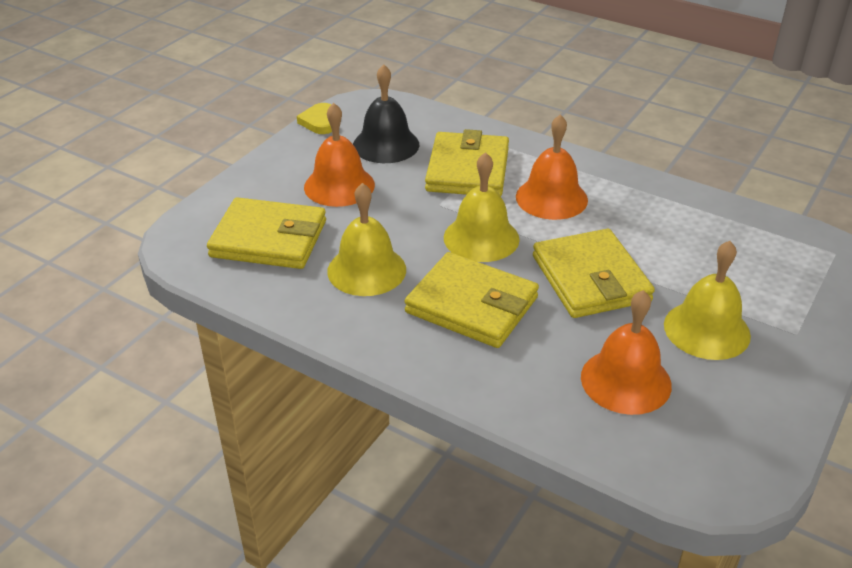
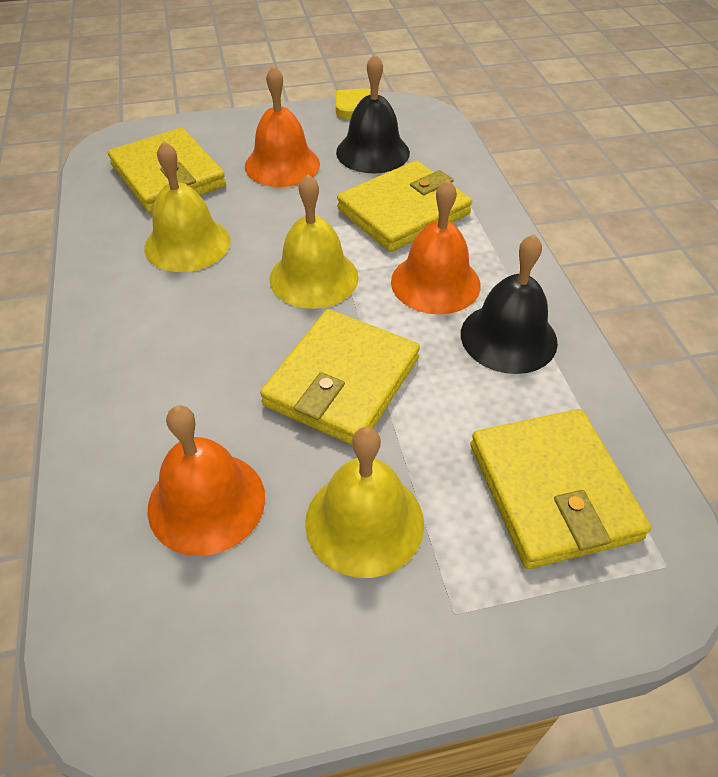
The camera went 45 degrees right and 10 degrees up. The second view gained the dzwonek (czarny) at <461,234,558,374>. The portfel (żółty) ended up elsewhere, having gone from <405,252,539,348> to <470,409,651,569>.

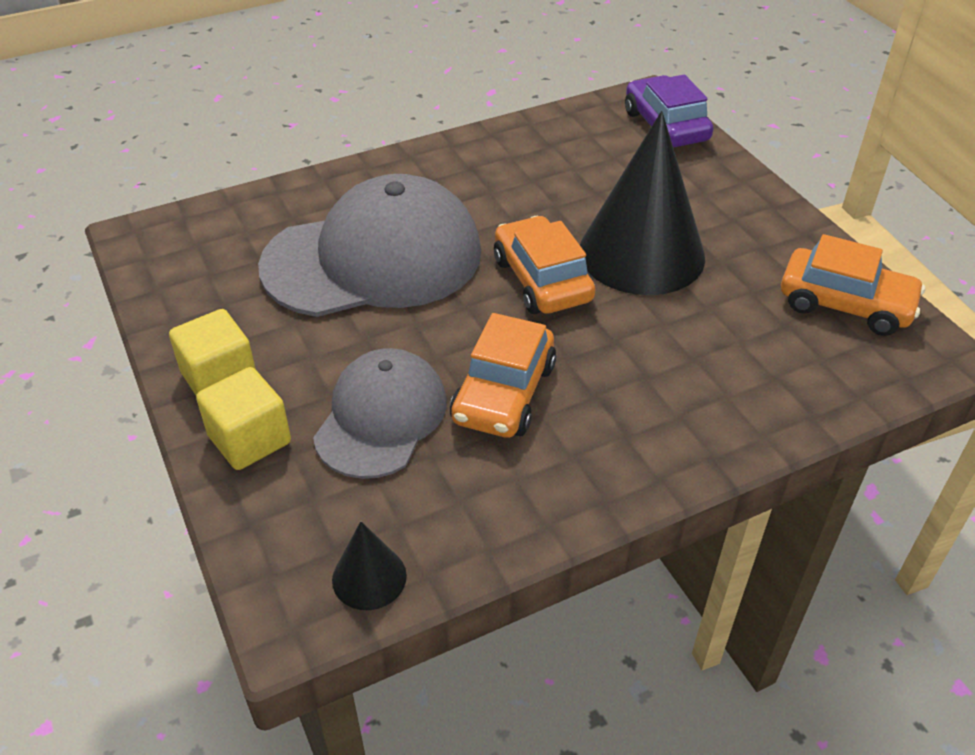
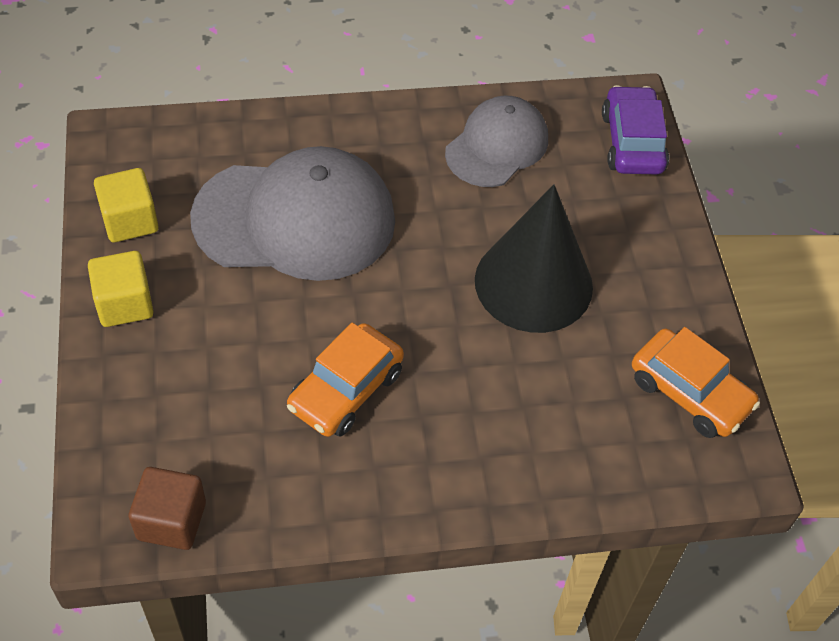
The camera went 15 degrees right and 10 degrees up. The second view lost the samochód (pomarańczowy) at <494,216,595,314>. The sześcian (żółty) ended up elsewhere, having gone from <196,367,291,470> to <94,168,158,242>. The czapka (szary) ended up elsewhere, having gone from <313,348,447,479> to <445,95,548,187>. Where the stożek (czarny) stood at <332,521,407,610>, the sześcian (brązowy) came to stand at <129,467,206,550>.

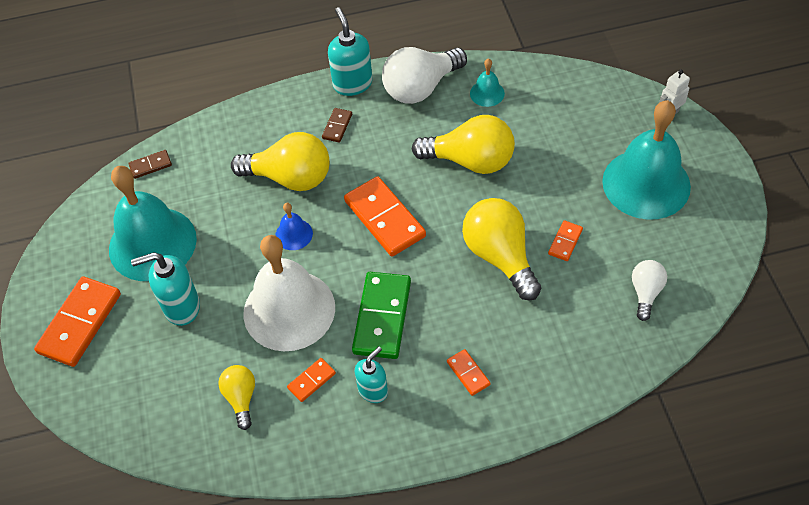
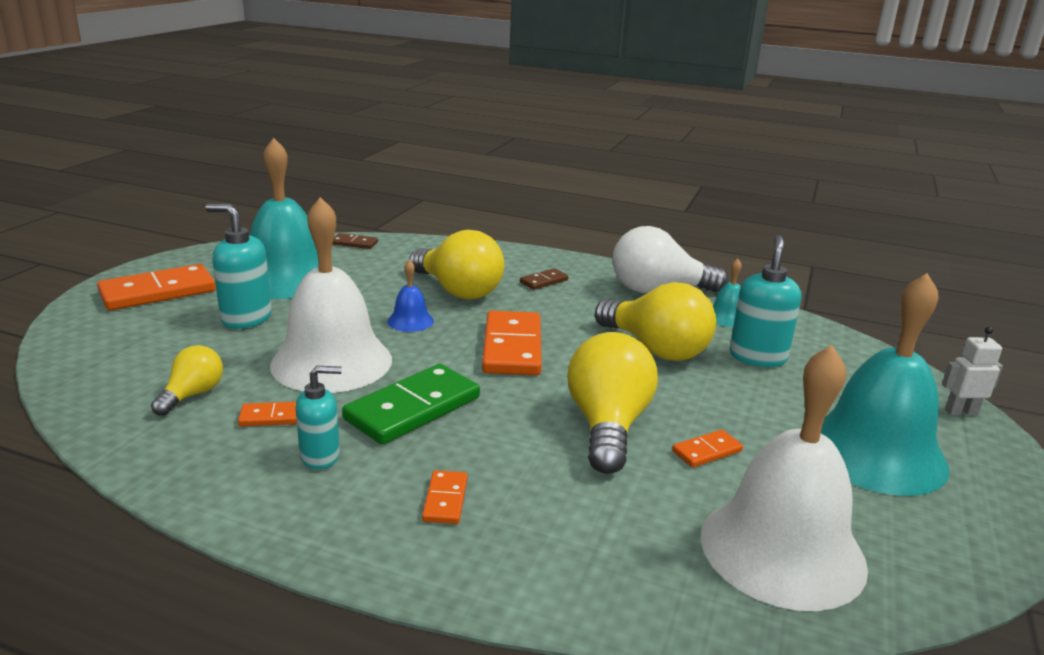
The camera went 30 degrees right and 30 degrees down. The dozownik mydła (turkusowy) ended up elsewhere, having gone from <328,7,373,96> to <730,235,801,367>. Where the żarówka (biały) stood at <632,260,667,321>, the dzwonek (biały) came to stand at <701,345,868,611>.

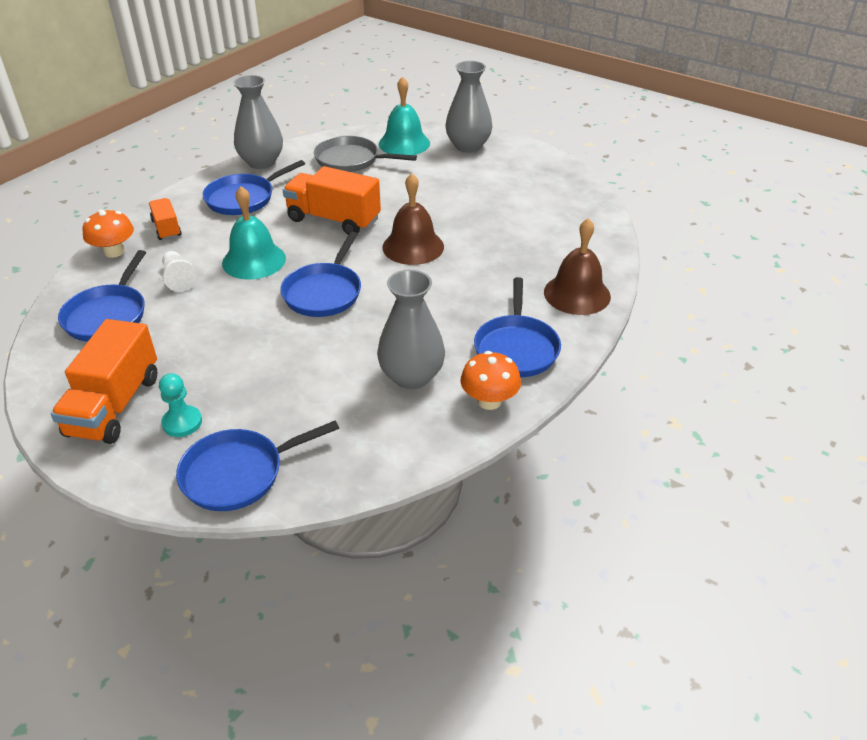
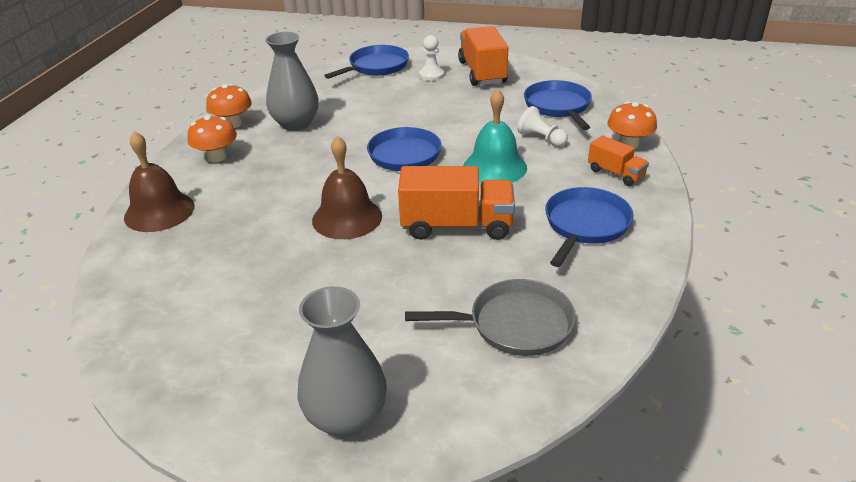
The camera went 160 degrees right and 5 degrees down. The second view lost the wazon (szary) at <233,75,283,169>. The second view lost the dzwonek (turkusowy) at <379,76,430,155>. Where the patelnia (niebieski) stood at <474,277,561,377>, the grzyb (pomarańczowy) came to stand at <187,115,237,162>. What was the pionek (turkusowy) at <159,373,202,437> turned into the pionek (biały) at <419,35,444,81>.

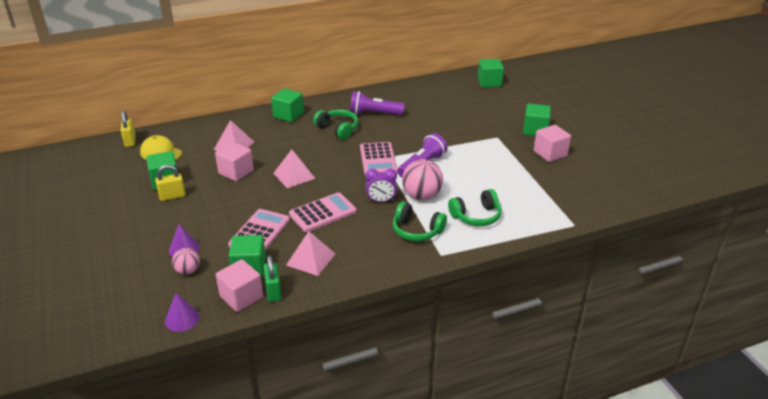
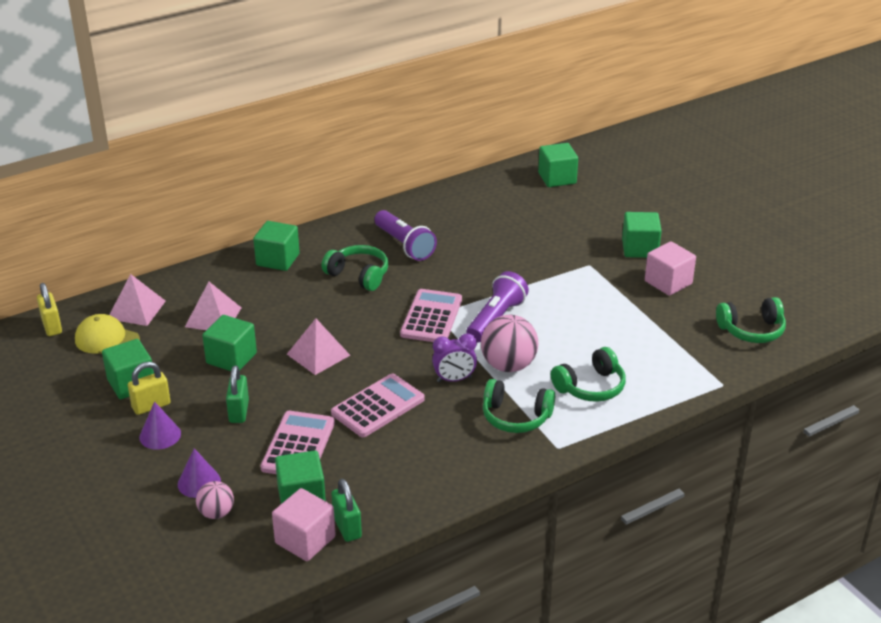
The camera went 10 degrees left and 0 degrees up. The second view gained the kłódka (zielony) at <226,365,249,423>. The second view gained the słuchawki (zielony) at <716,297,786,343>. The stożek (fioletowy) ended up elsewhere, having gone from <165,293,199,332> to <139,401,181,449>. The piramida (różowy) ended up elsewhere, having gone from <286,231,335,276> to <109,274,166,326>. What was the sześcian (różowy) at <215,142,254,181> turned into the sześcian (zielony) at <202,315,257,371>. The latarka (fioletowy) at <350,91,405,115> ended up facing another way, 120 degrees counterclockwise from before. The kalkulator (różowy) at <360,142,398,174> ended up facing another way, 150 degrees counterclockwise from before.

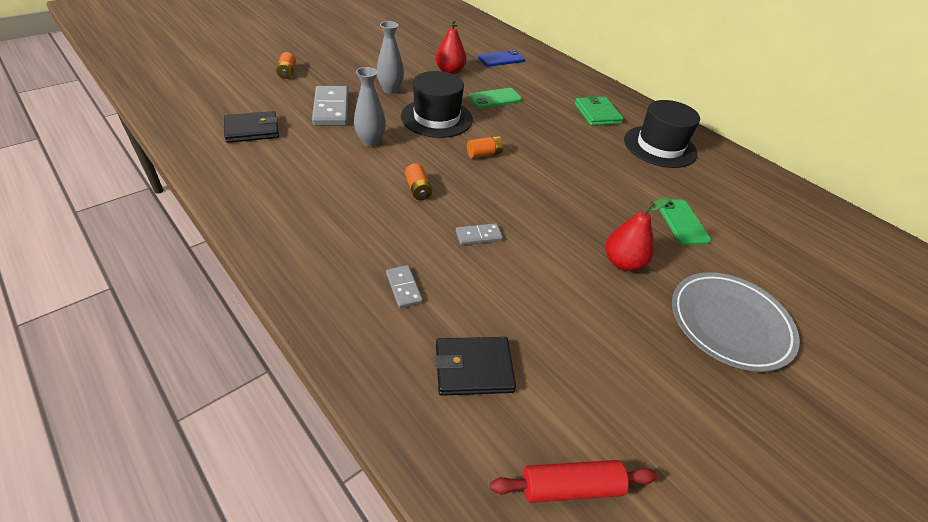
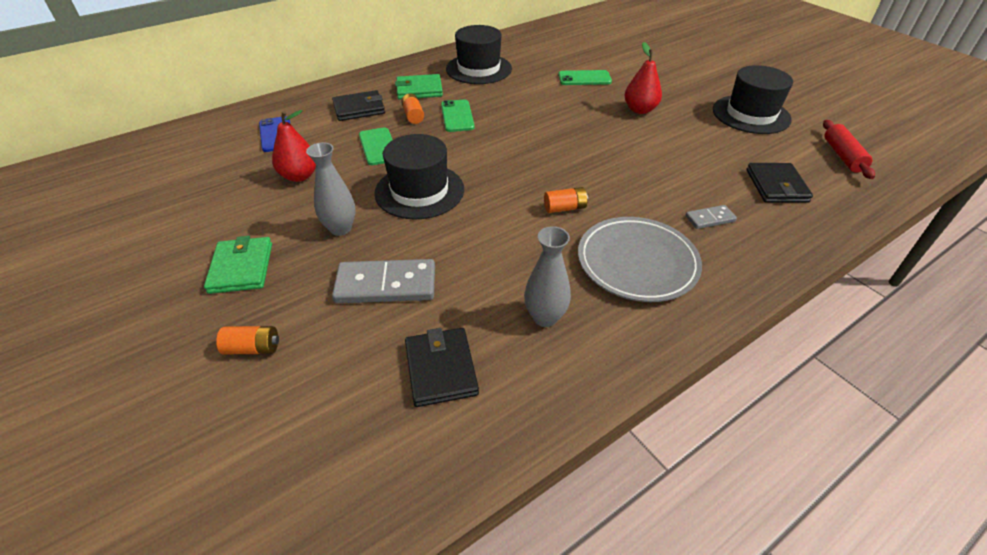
The camera went 80 degrees left and 0 degrees up. The second view lost the kostka domina (szary) at <456,223,503,245>. The second view gained the portfel (zielony) at <204,236,272,294>. The second view gained the portfel (czarny) at <332,90,385,121>. The second view gained the telefon (zielony) at <441,100,475,132>. The second view gained the kapelusz (czarny) at <713,65,793,134>. The wazon (szary) ended up elsewhere, having gone from <354,67,386,147> to <524,226,571,327>. The bateria (pomarańczowy) ended up elsewhere, having gone from <467,136,503,158> to <401,93,424,124>. The talerz (szary) ended up elsewhere, having gone from <672,272,800,372> to <578,217,702,302>.

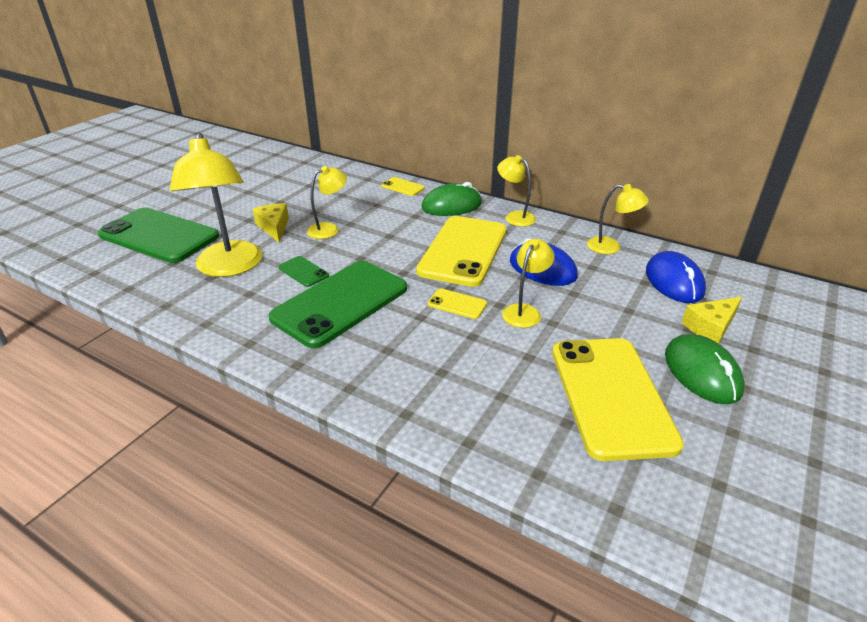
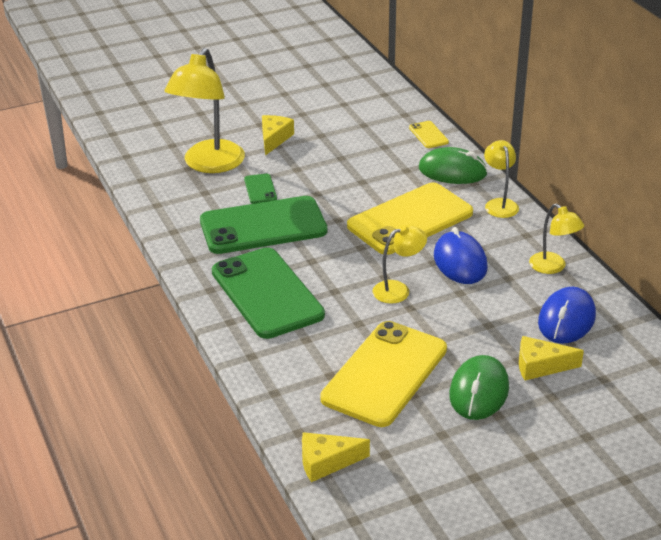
The camera went 35 degrees right and 0 degrees up. The second view lost the lampka (żółty) at <307,166,347,239>. The second view lost the telefon (żółty) at <428,289,487,319>. The second view gained the ser (żółty) at <302,432,370,482>. The telefon (zielony) ended up elsewhere, having gone from <98,207,219,263> to <212,247,325,339>.

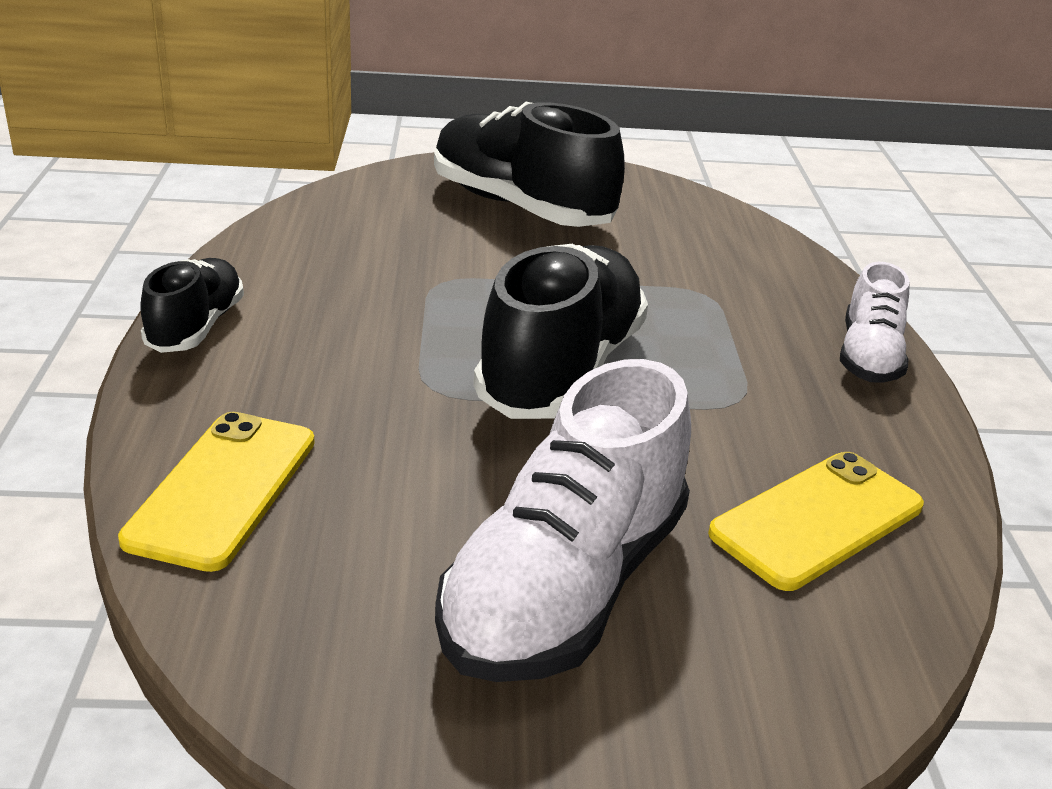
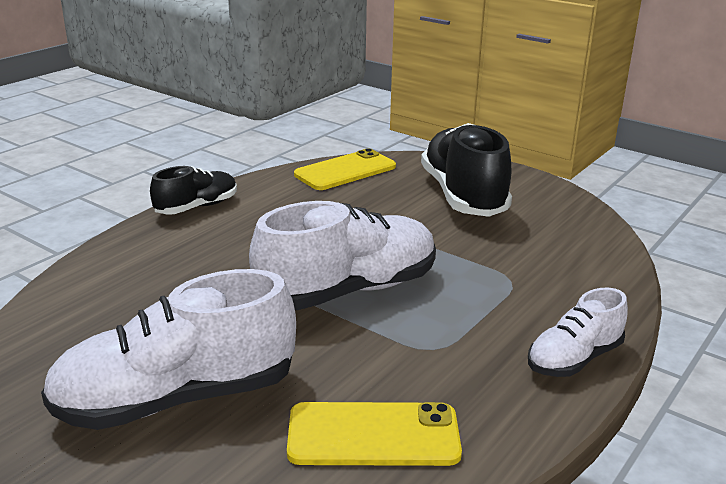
The camera went 40 degrees right and 5 degrees down. The telefon (żółty) ended up elsewhere, having gone from <118,412,315,572> to <294,149,396,190>. What was the but (czarny) at <473,244,648,419> turned into the but (biały) at <249,201,436,310>.

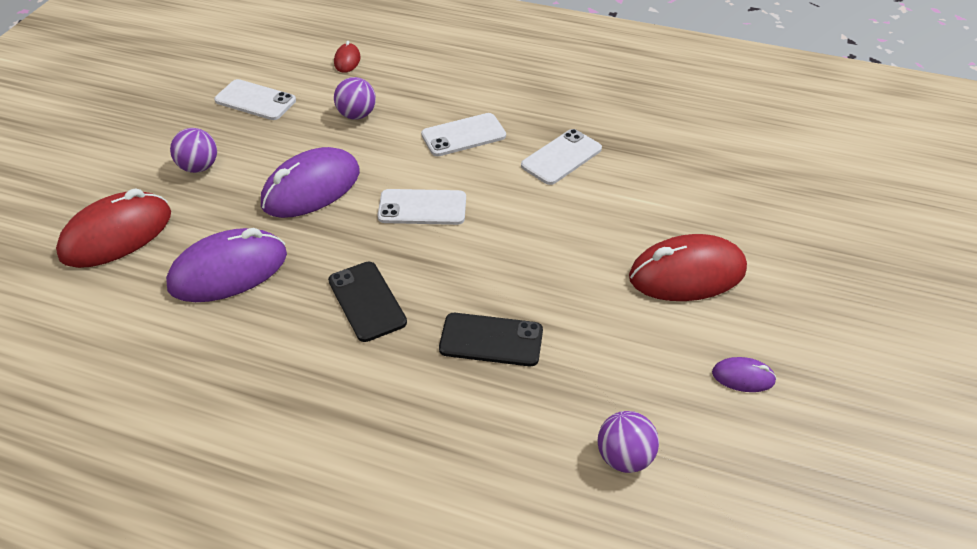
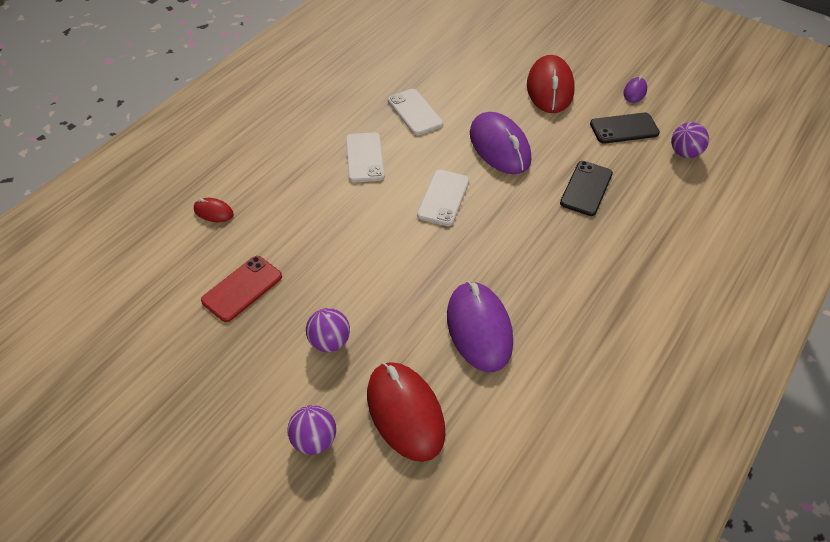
The camera went 75 degrees left and 5 degrees up. The myszka (fioletowy) ended up elsewhere, having gone from <261,147,360,218> to <470,112,531,174>. The telefon (czarny) ended up elsewhere, having gone from <328,262,407,342> to <590,112,660,144>. The piłka (fioletowy) ended up elsewhere, having gone from <334,77,376,119> to <287,405,336,455>. What was the telefon (biały) at <214,79,296,120> turned into the telefon (czerwony) at <201,256,282,322>.

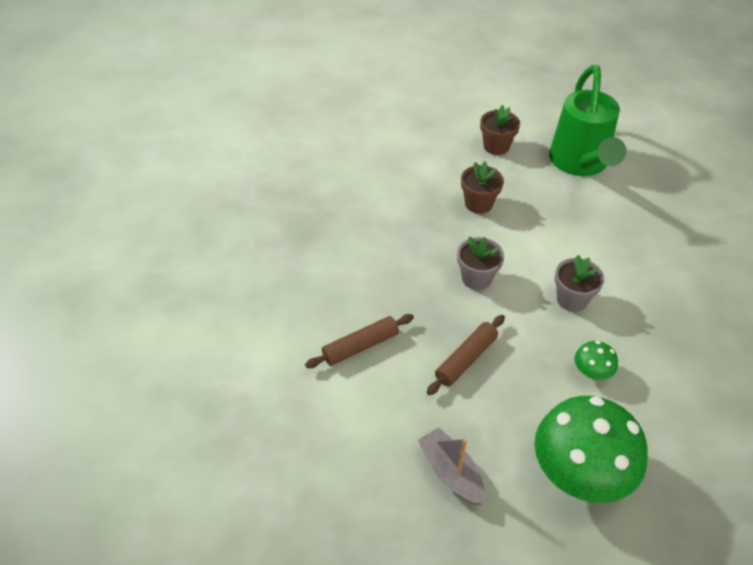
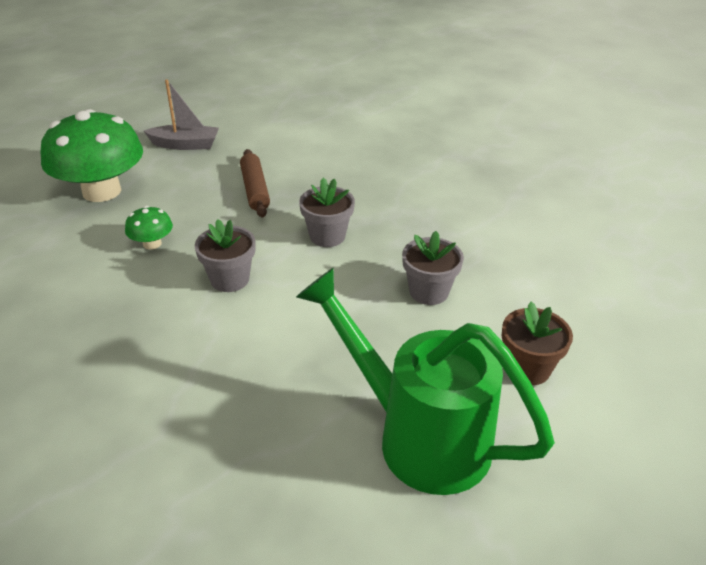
The camera went 125 degrees right and 10 degrees down. The second view lost the wałek do ciasta (brązowy) at <305,314,414,368>. What was the doniczka (brązowy) at <461,161,504,214> turned into the doniczka (szary) at <402,231,464,305>.

